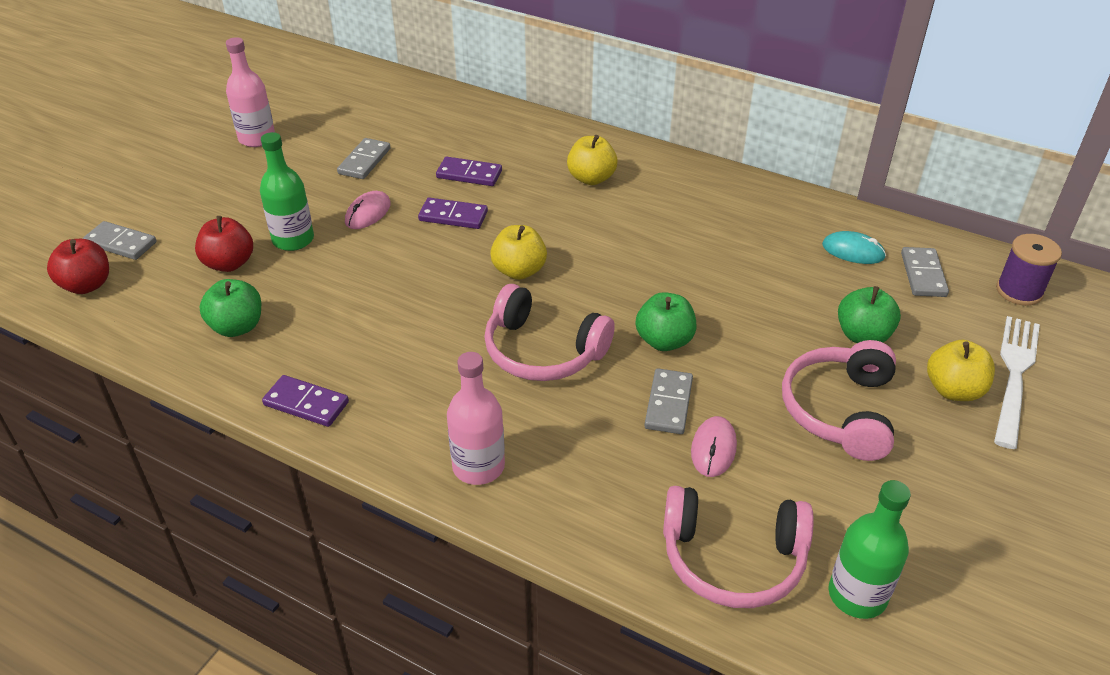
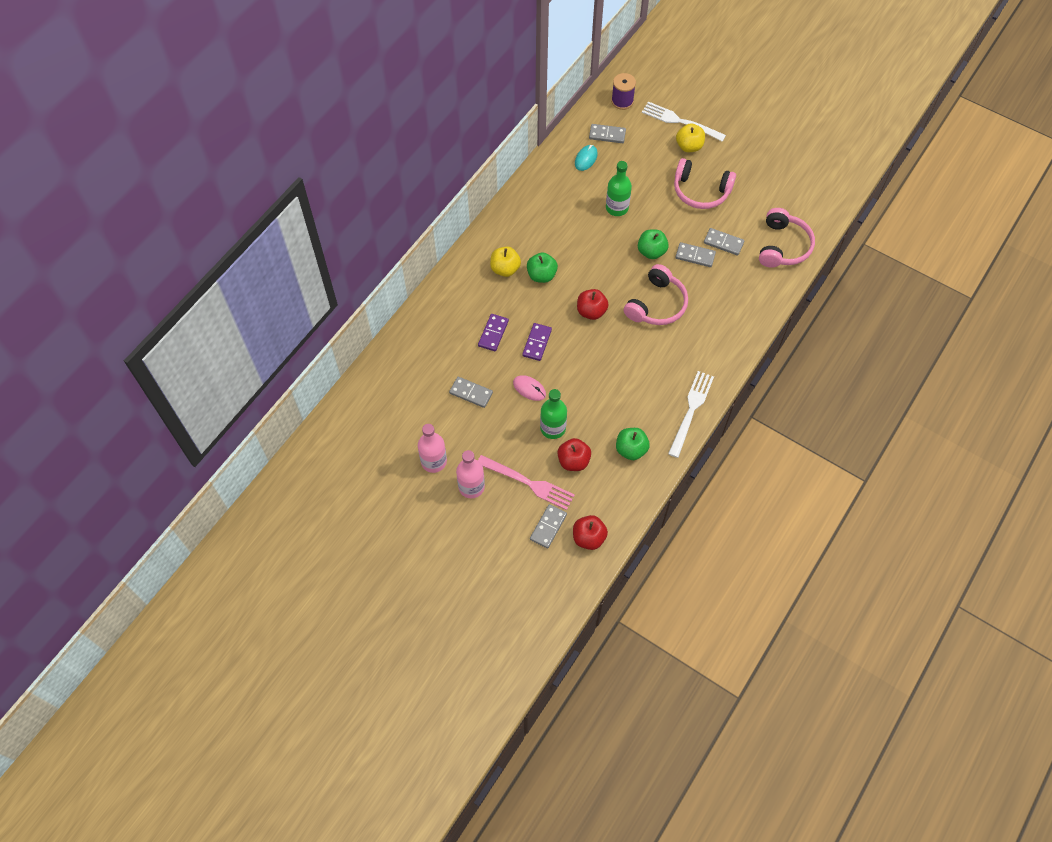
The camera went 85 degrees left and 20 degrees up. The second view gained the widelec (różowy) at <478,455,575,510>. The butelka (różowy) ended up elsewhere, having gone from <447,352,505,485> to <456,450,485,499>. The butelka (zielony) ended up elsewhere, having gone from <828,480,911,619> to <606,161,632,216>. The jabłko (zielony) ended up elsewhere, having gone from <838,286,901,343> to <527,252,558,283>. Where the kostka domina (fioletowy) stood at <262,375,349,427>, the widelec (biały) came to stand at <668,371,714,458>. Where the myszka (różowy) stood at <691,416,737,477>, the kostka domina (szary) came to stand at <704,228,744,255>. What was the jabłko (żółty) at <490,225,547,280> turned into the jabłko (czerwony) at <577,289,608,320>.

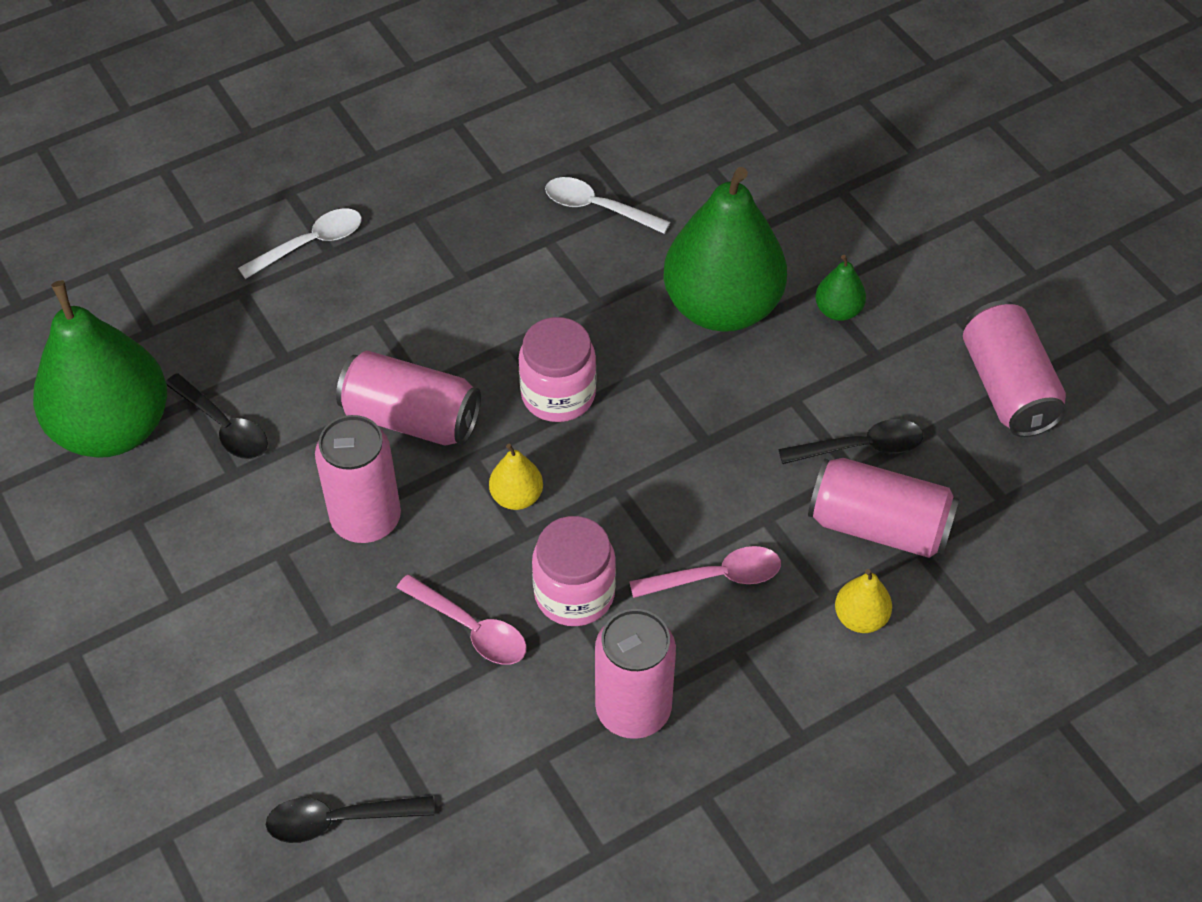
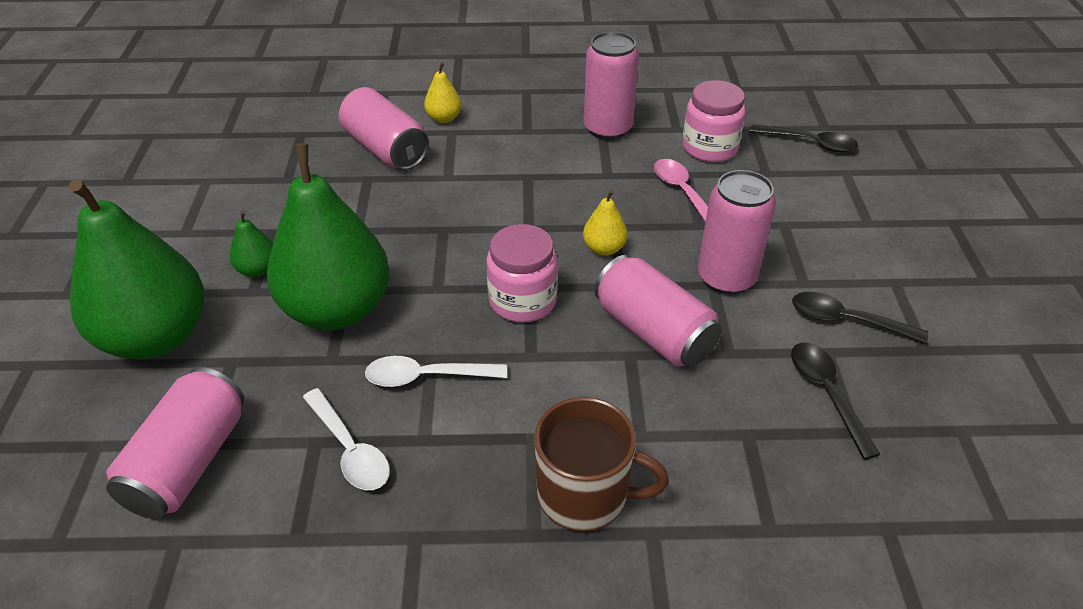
The camera went 150 degrees left and 10 degrees down. The second view lost the łyżka (różowy) at <629,546,781,598>. The second view gained the kubek (brązowy) at <534,397,669,532>. The gruszka (zielony) ended up elsewhere, having gone from <33,280,167,458> to <69,179,204,359>. The łyżka (biały) ended up elsewhere, having gone from <238,208,362,279> to <365,356,507,387>. The słoik (różowy) ended up elsewhere, having gone from <532,516,616,626> to <682,80,746,162>. The łyżka (czarny) ended up elsewhere, having gone from <778,419,923,464> to <792,292,928,343>. The puszka (różowy) ended up elsewhere, having gone from <963,301,1067,437> to <106,367,244,519>.

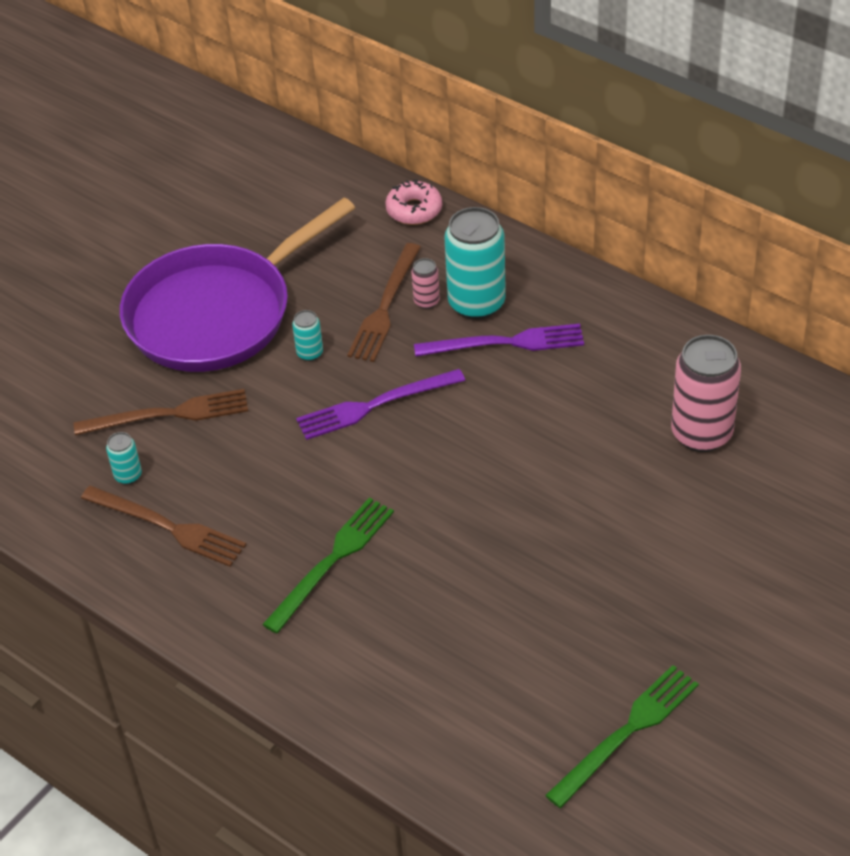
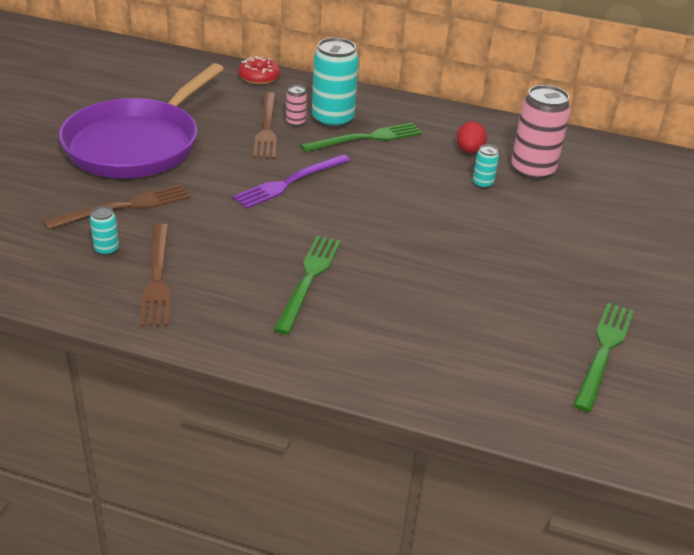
The camera went 25 degrees left and 10 degrees down. The second view gained the jajko (czerwony) at <457,121,487,153>. The puszka (turkusowy) ended up elsewhere, having gone from <292,310,323,361> to <473,145,499,189>. What was the donut (różowy) at <385,180,442,225> turned into the donut (czerwony) at <238,56,280,84>. What was the widelec (fioletowy) at <414,324,584,357> turned into the widelec (zielony) at <301,123,422,152>. The widelec (brązowy) at <81,486,246,567> ended up facing another way, 75 degrees clockwise from before.

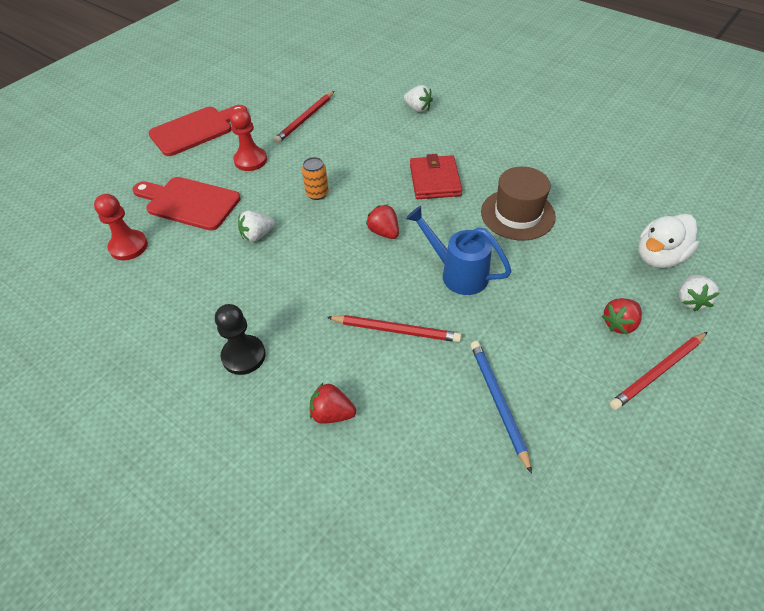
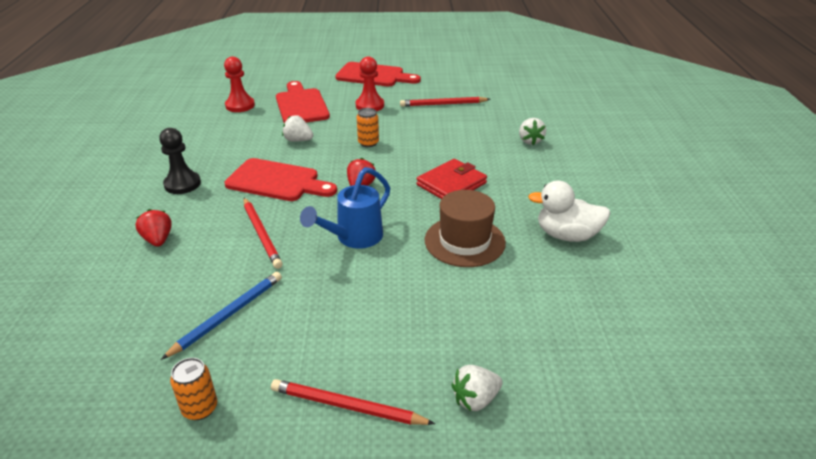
The camera went 50 degrees right and 15 degrees down. The second view lost the truskawka (czerwony) at <602,298,642,334>. The second view gained the puszka (pomarańczowy) at <170,358,217,420>. The second view gained the deska do krojenia (czerwony) at <224,158,337,201>. The kaczka (biały) ended up elsewhere, having gone from <638,214,699,268> to <528,181,610,242>. The konewka (niebieski) at <406,206,512,295> ended up facing another way, 135 degrees counterclockwise from before.

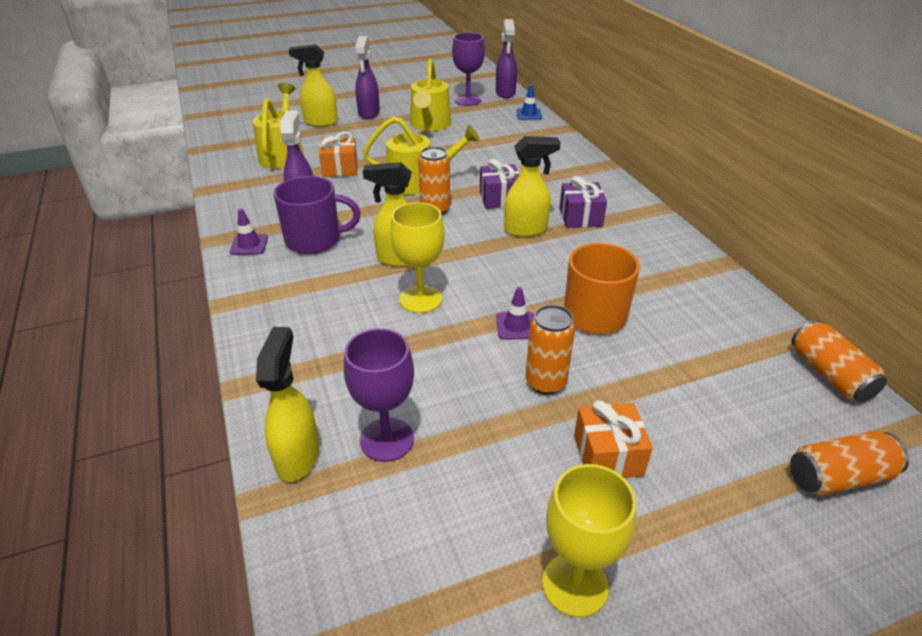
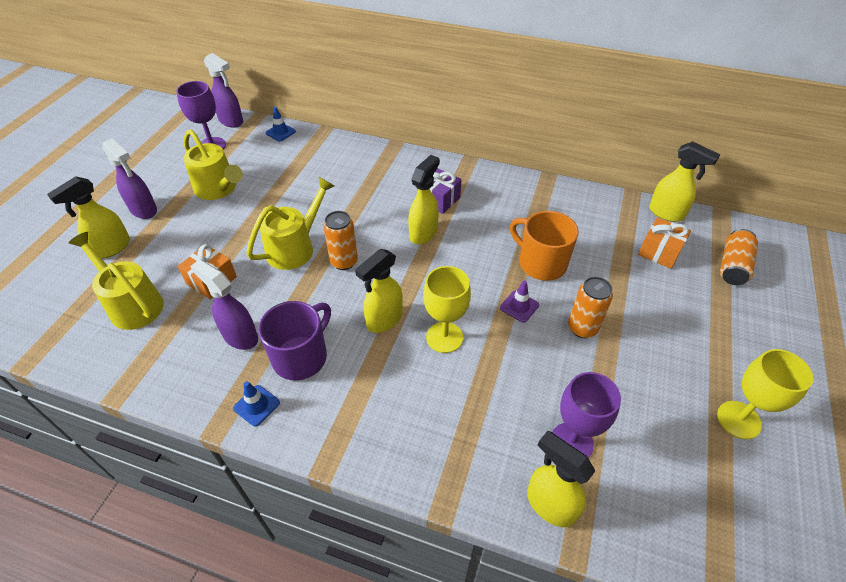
The camera went 50 degrees left and 10 degrees up. The second view lost the prezent (fioletowy) at <480,159,519,209>. The prezent (pomarańczowy) ended up elsewhere, having gone from <574,400,653,478> to <638,217,691,269>. Where the puszka (pomarańczowy) stood at <791,320,887,403>, the spryskiwacz (żółty) came to stand at <649,141,720,222>. What was the pachołek (fioletowy) at <230,208,268,255> turned into the pachołek (niebieski) at <233,381,280,427>.

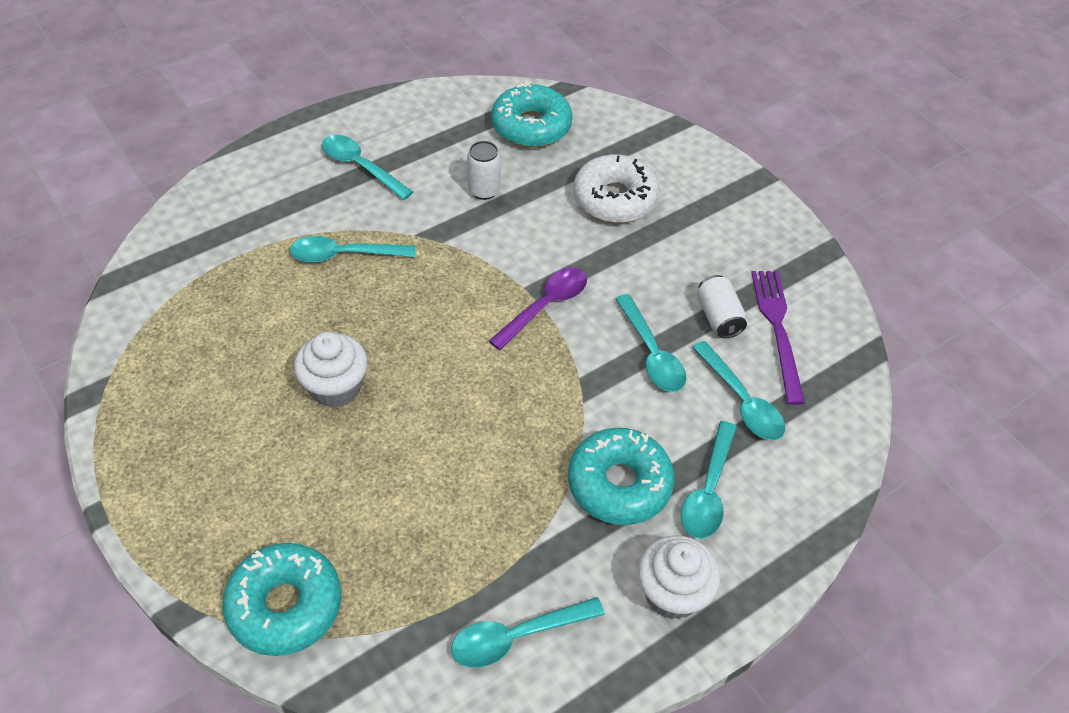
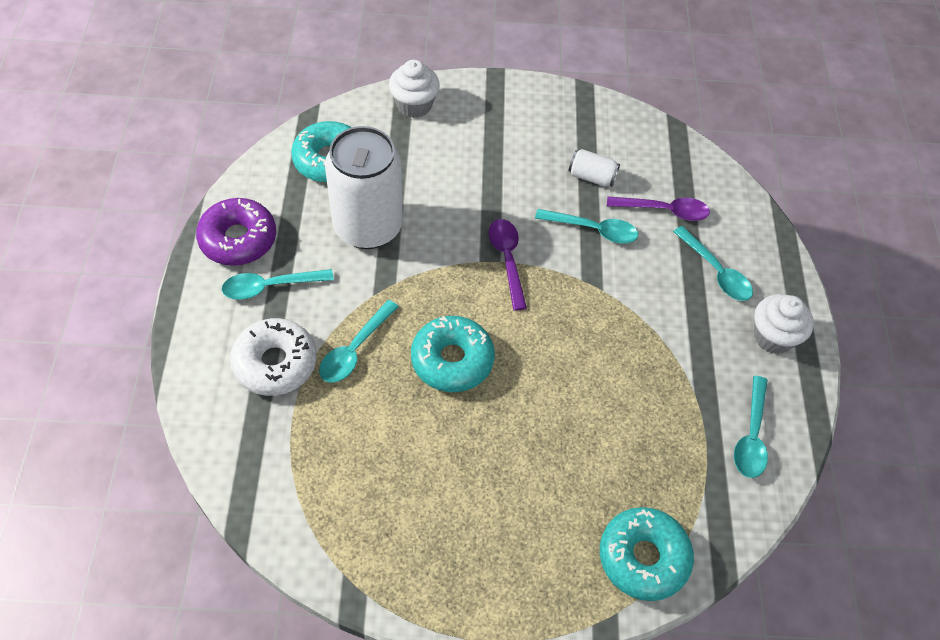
The camera went 55 degrees left and 5 degrees up. The second view lost the widelec (fioletowy) at <751,271,805,405>. The second view gained the donut (fioletowy) at <196,198,276,266>. The muffinka (biały) ended up elsewhere, having gone from <294,332,368,408> to <389,60,440,118>. The donut (turkusowy) ended up elsewhere, having gone from <568,428,675,525> to <411,316,495,392>. The donut (biały) ended up elsewhere, having gone from <573,154,660,223> to <230,318,317,396>. What was the łyżka (turkusowy) at <692,341,785,441> turned into the łyżka (fioletowy) at <607,196,710,221>. The size of the puszka (biały) at <467,141,501,200> changed by a factor of 2.38.

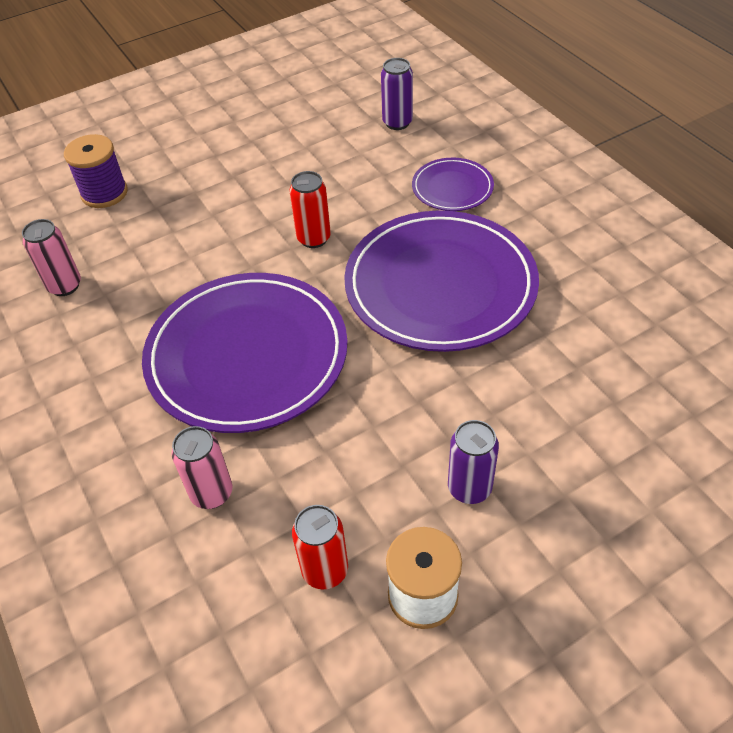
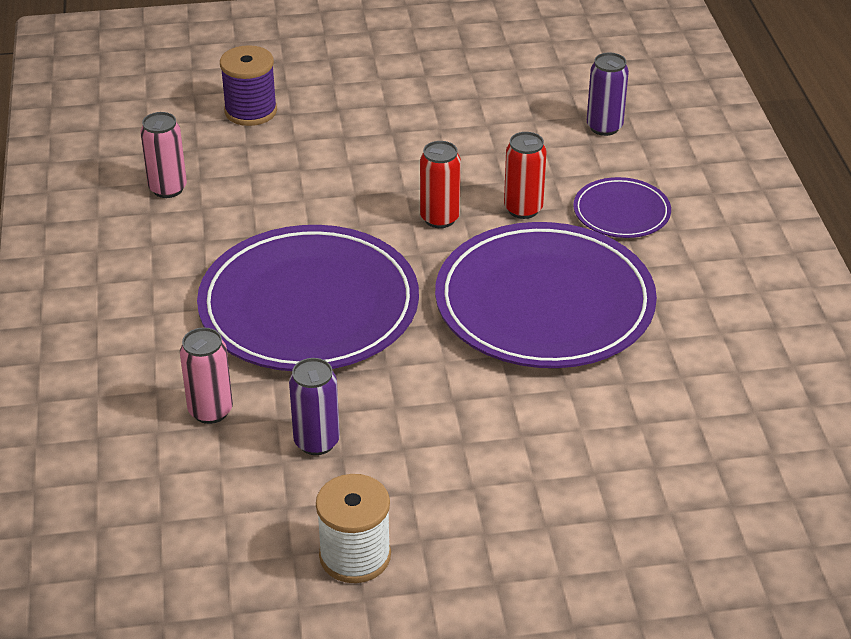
The camera went 20 degrees right and 10 degrees down. The puszka (czerwony) ended up elsewhere, having gone from <292,505,348,590> to <504,132,547,219>. The puszka (fioletowy) ended up elsewhere, having gone from <448,420,499,504> to <289,358,340,455>.

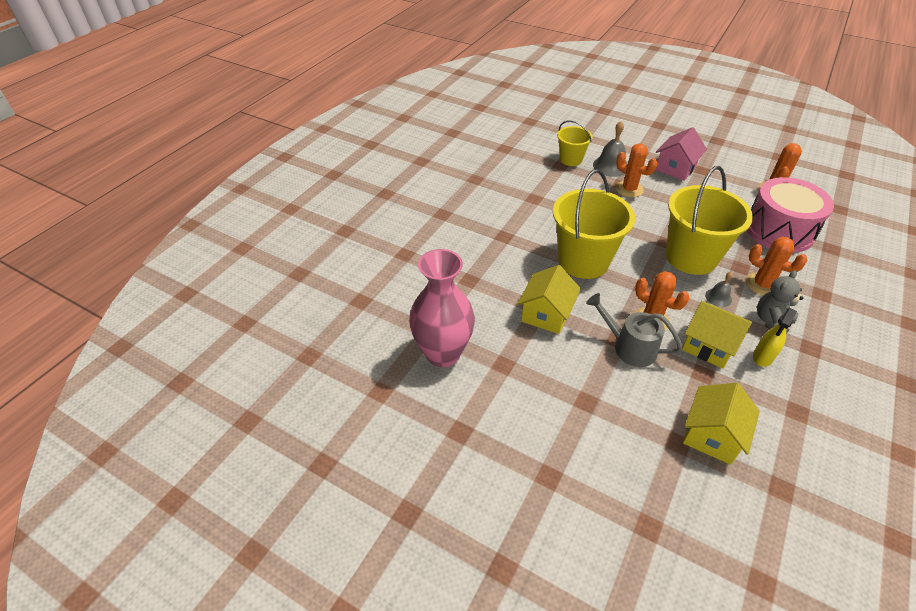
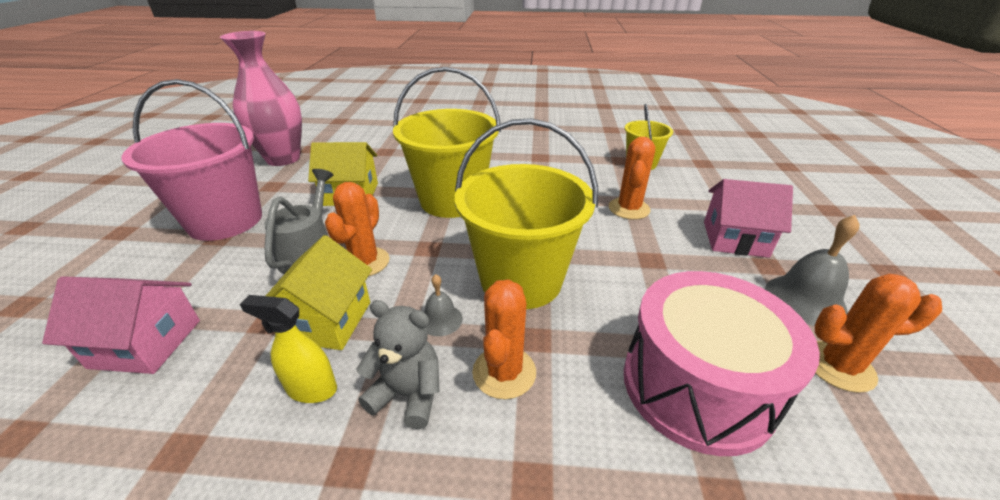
The camera went 65 degrees right and 10 degrees down. The second view gained the wiadro (różowy) at <122,79,262,241>. The dzwonek (szary) ended up elsewhere, having gone from <593,121,628,177> to <765,215,860,326>. What was the domek (żółty) at <683,383,760,465> turned into the domek (różowy) at <42,276,200,374>.

